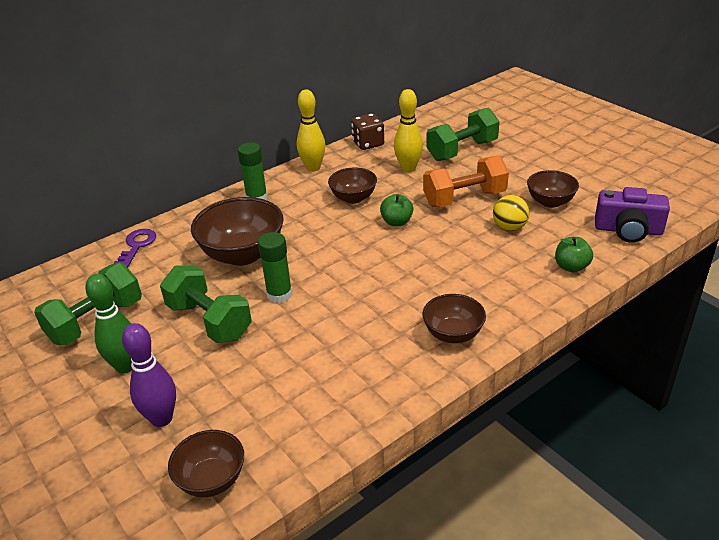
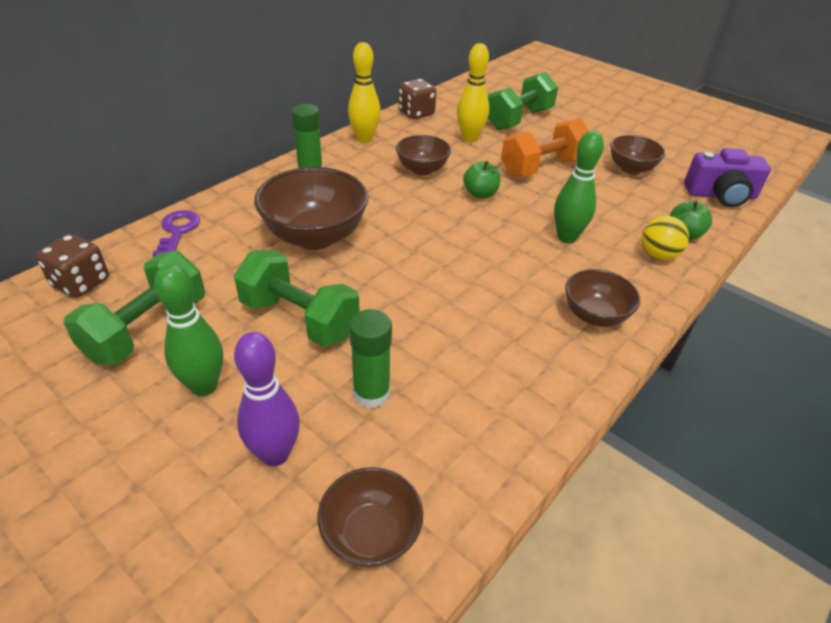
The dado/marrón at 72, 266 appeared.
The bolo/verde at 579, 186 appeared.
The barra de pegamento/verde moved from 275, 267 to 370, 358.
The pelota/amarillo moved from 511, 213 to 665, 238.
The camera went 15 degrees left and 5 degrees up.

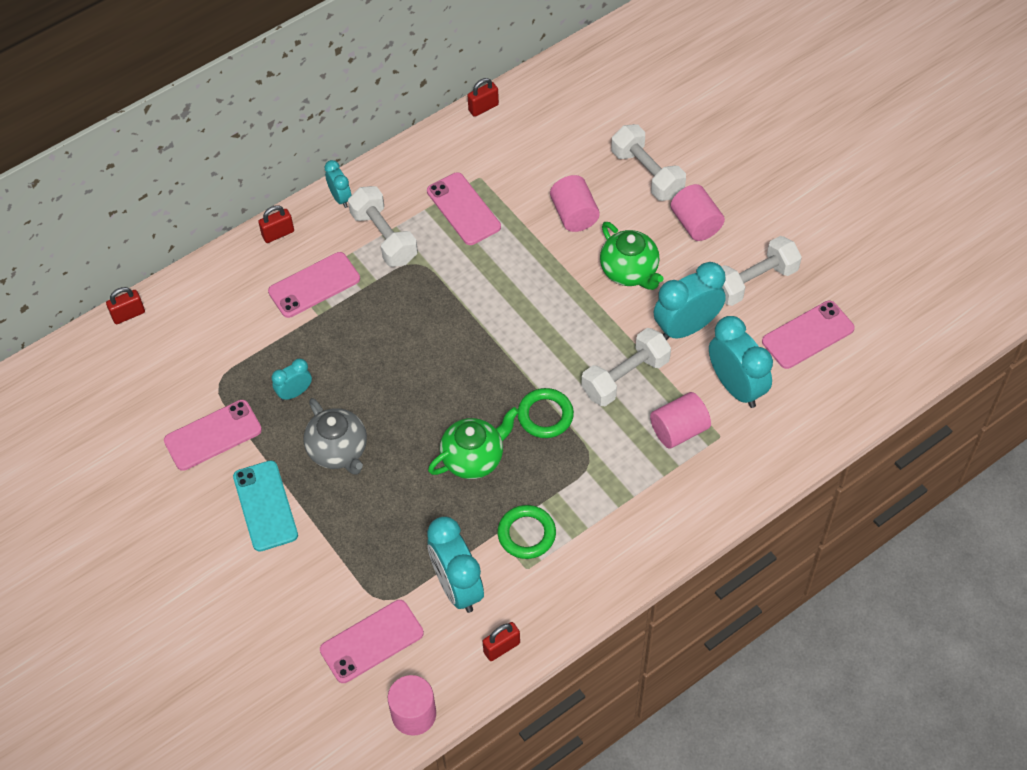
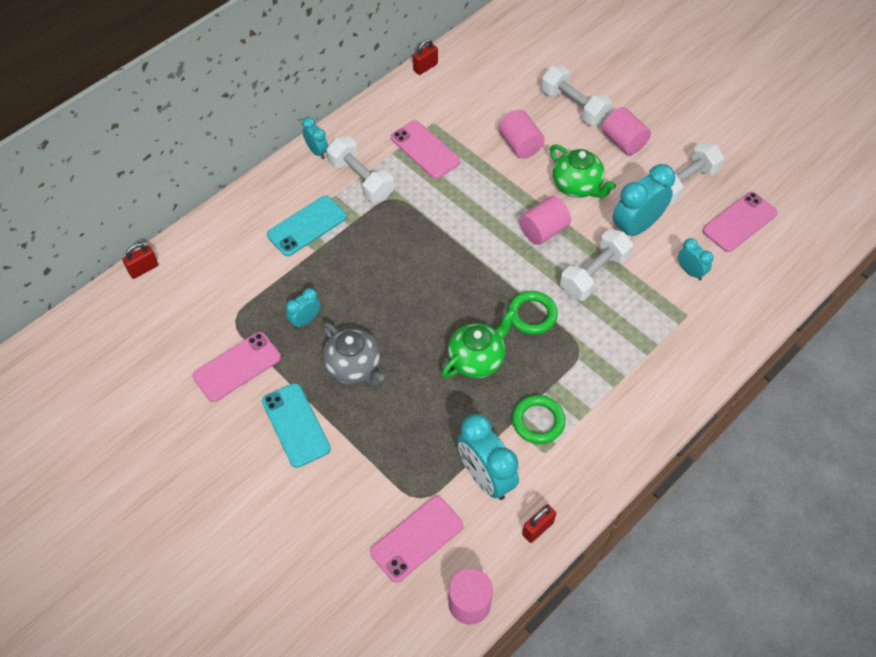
The candado/rojo at 276, 224 disappeared.
The cilindro/rosa moved from 680, 420 to 545, 220.
The móvil/rosa at 314, 285 became the móvil/turquesa at 306, 226.
The despertador/turquesa at 741, 362 changed to 0.53 times the size.
The camera went 10 degrees left and 0 degrees up.

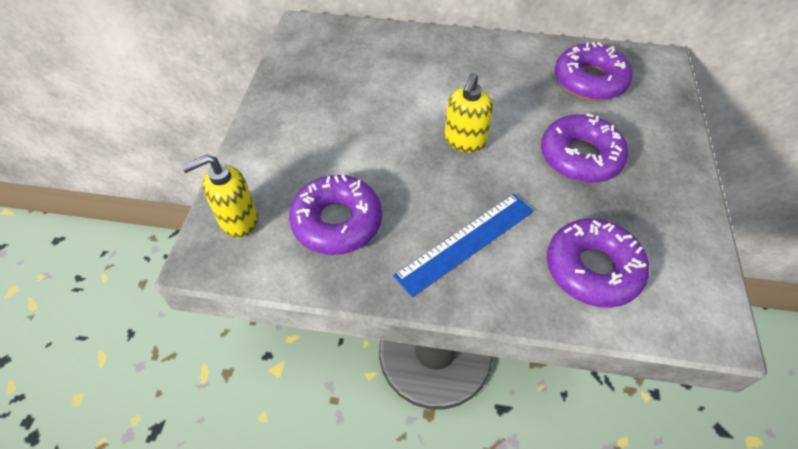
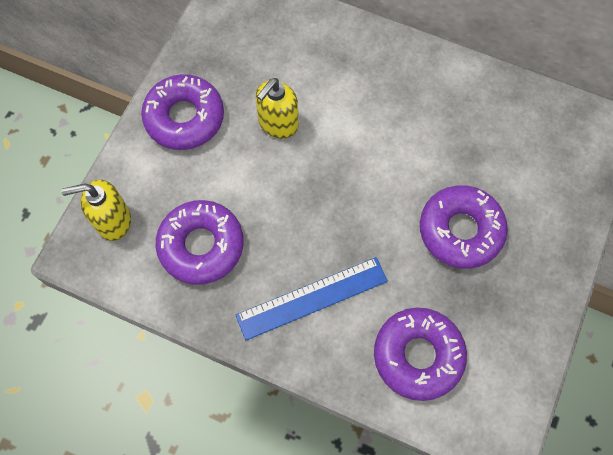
The dispensador de jabón/amarillo moved from 468, 112 to 276, 108.
The rosquilla/morado moved from 594, 71 to 182, 112.
The camera went 15 degrees right and 15 degrees up.

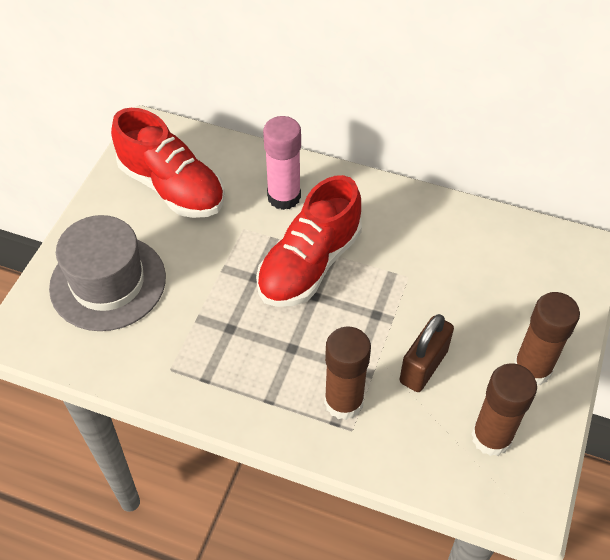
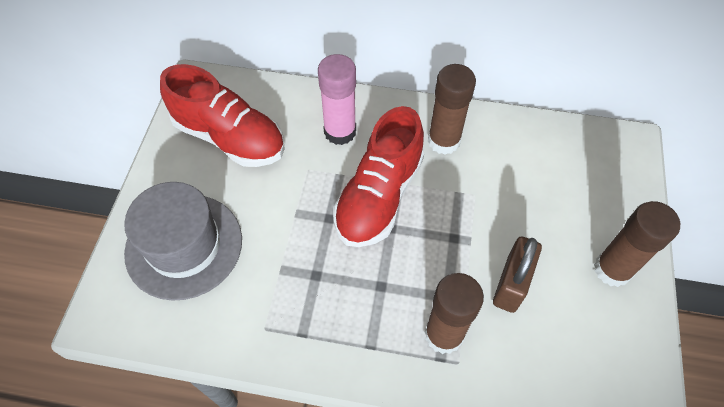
The barra de pegamento/marrón moved from 504, 409 to 452, 109.
The camera went 10 degrees left and 5 degrees up.

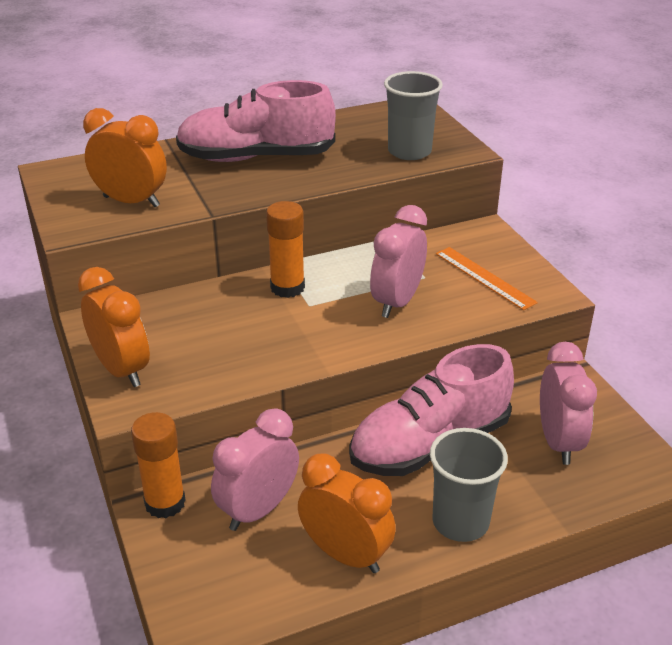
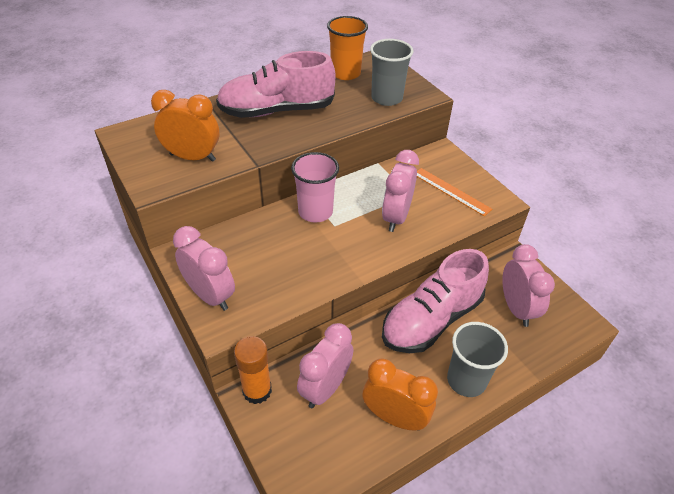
The vaso/naranja at 347, 48 appeared.
The barra de pegamento/naranja at 285, 249 was replaced by the vaso/rosa at 315, 187.
The despertador/naranja at 114, 327 became the despertador/rosa at 204, 268.
The camera went 10 degrees left and 10 degrees up.

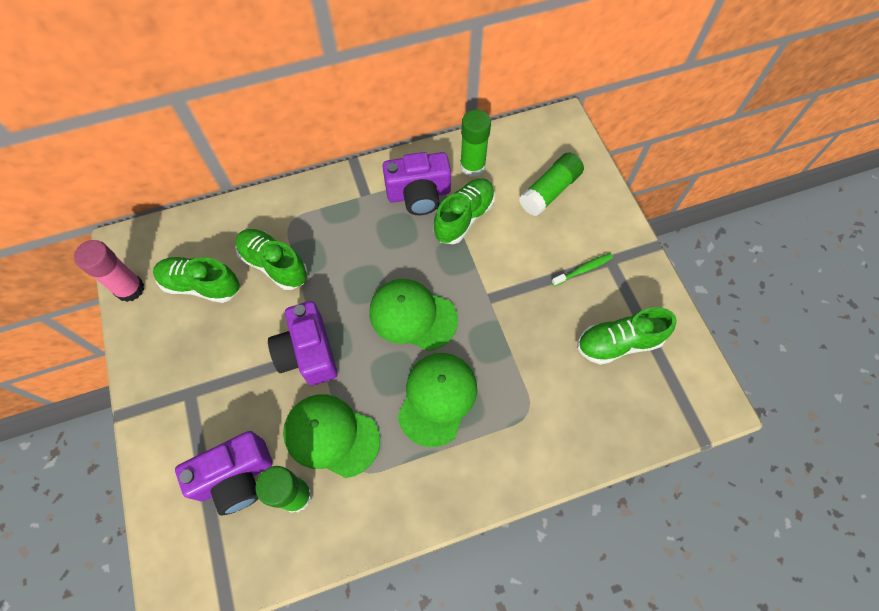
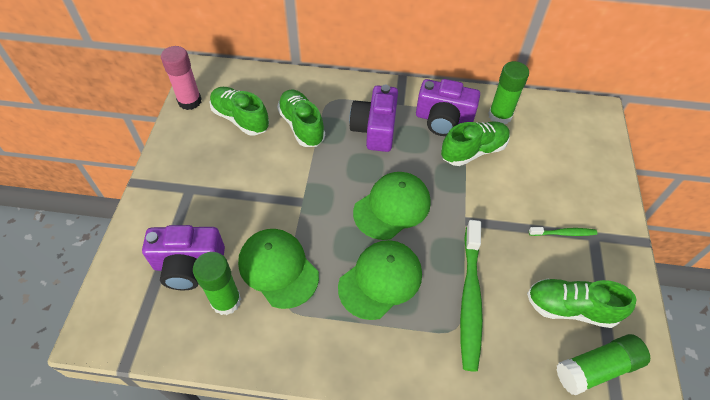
The cepillo de dientes/verde at 471, 296 appeared.
The cámara/morado moved from 303, 343 to 373, 118.
The barra de pegamento/verde moved from 551, 184 to 603, 364.
The gorra/verde at 413, 315 turned 90 degrees clockwise.
The camera went 25 degrees right and 10 degrees down.

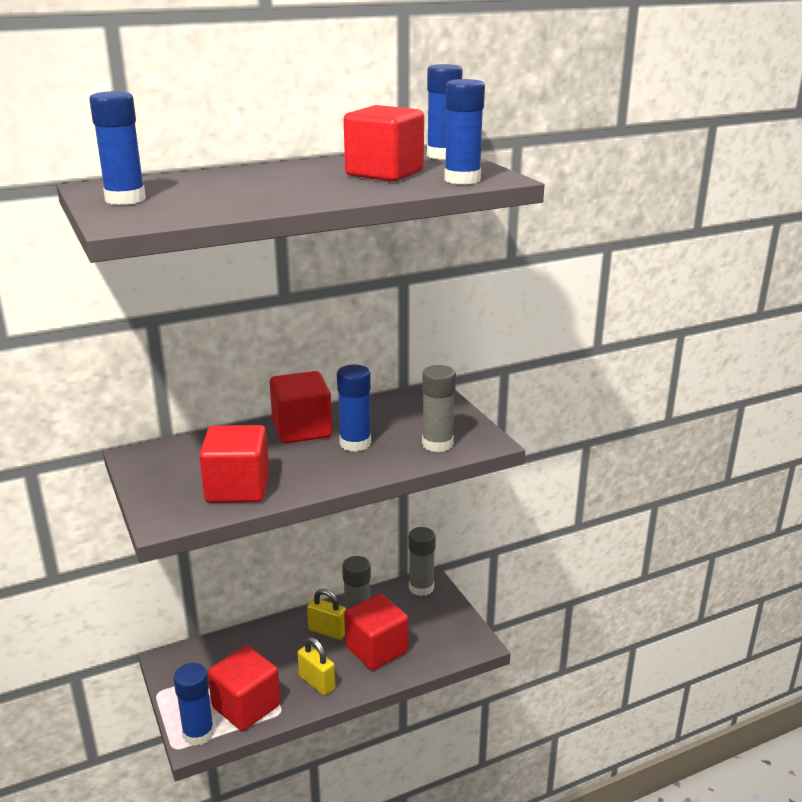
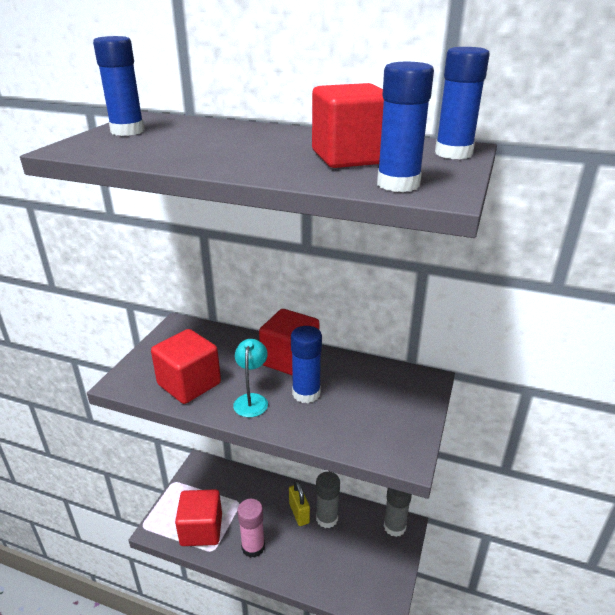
The barra de pegamento/azul at 194, 704 disappeared.
The cubo/rojo at 376, 632 disappeared.
The barra de pegamento/gris at 439, 408 disappeared.
The lámpara/turquesa at 250, 378 appeared.
The candado/amarillo at 316, 666 was replaced by the barra de pegamento/rosa at 251, 528.
The camera went 45 degrees right and 5 degrees up.

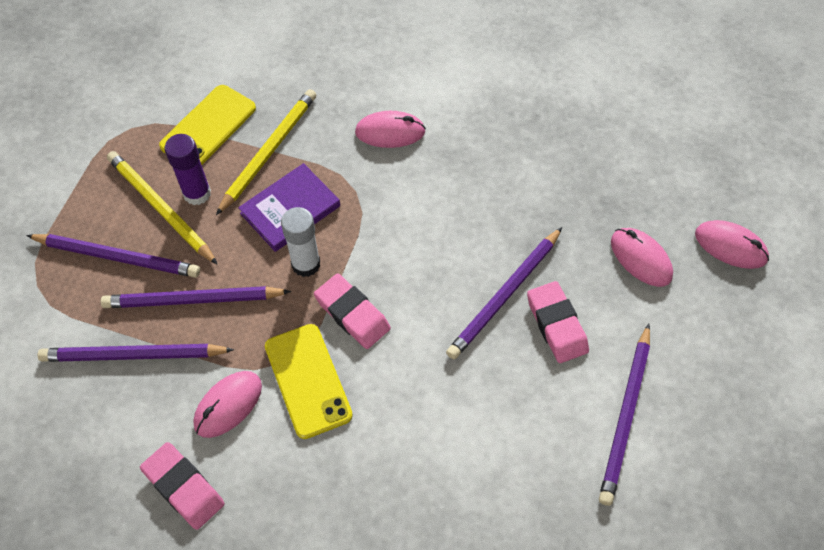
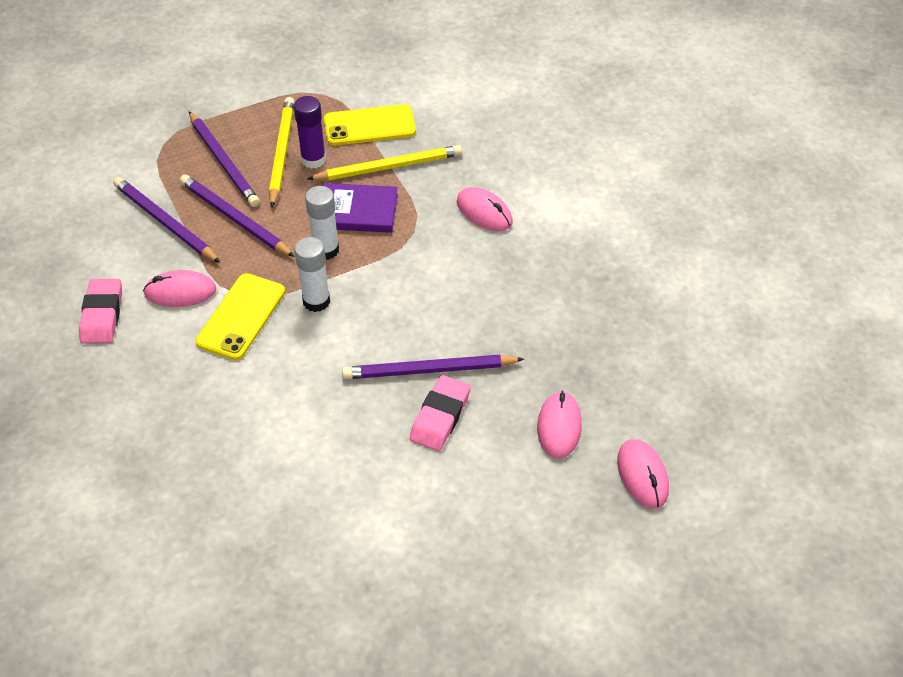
The lápiz/morado at 624, 415 disappeared.
The goma de borrar/rosa at 352, 311 was replaced by the barra de pegamento/blanco at 312, 274.
The camera went 45 degrees right and 10 degrees down.

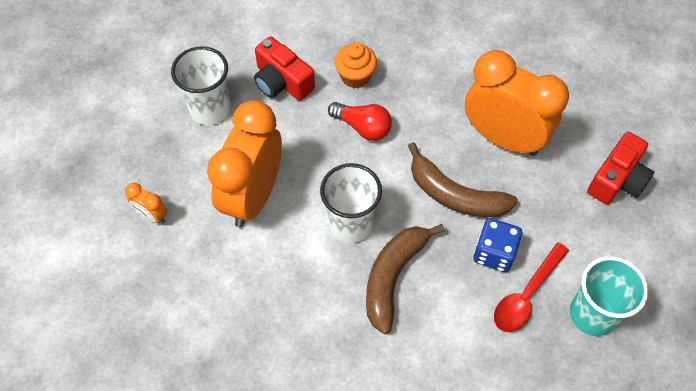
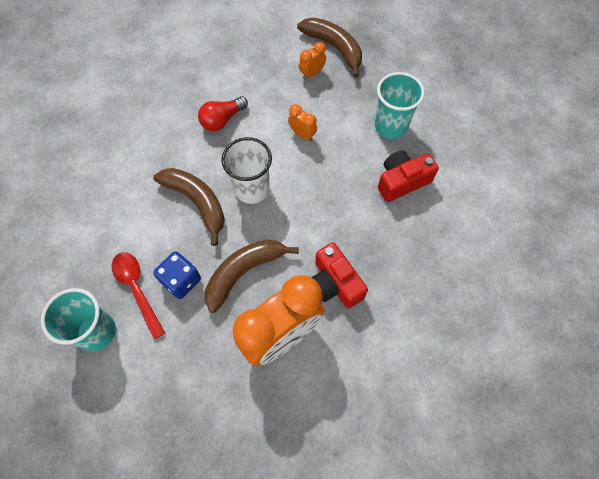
The magdalena/naranja at 355, 65 disappeared.
The plátano/marrón at 329, 47 appeared.
The bombilla/rojo moved from 360, 121 to 223, 113.
The cámara/rojo moved from 620, 168 to 339, 275.
The vaso/blanco at 200, 85 became the vaso/turquesa at 400, 105.
The despertador/naranja at 244, 164 changed to 0.41 times the size.
The camera went 110 degrees right and 5 degrees up.

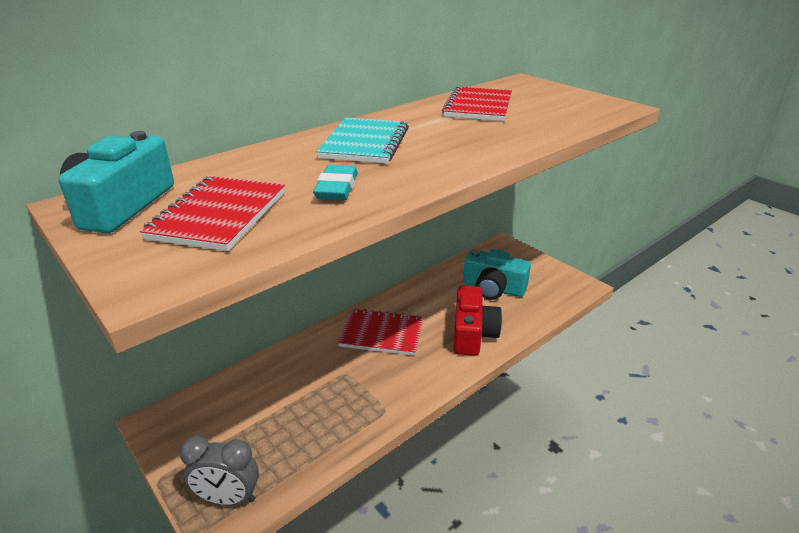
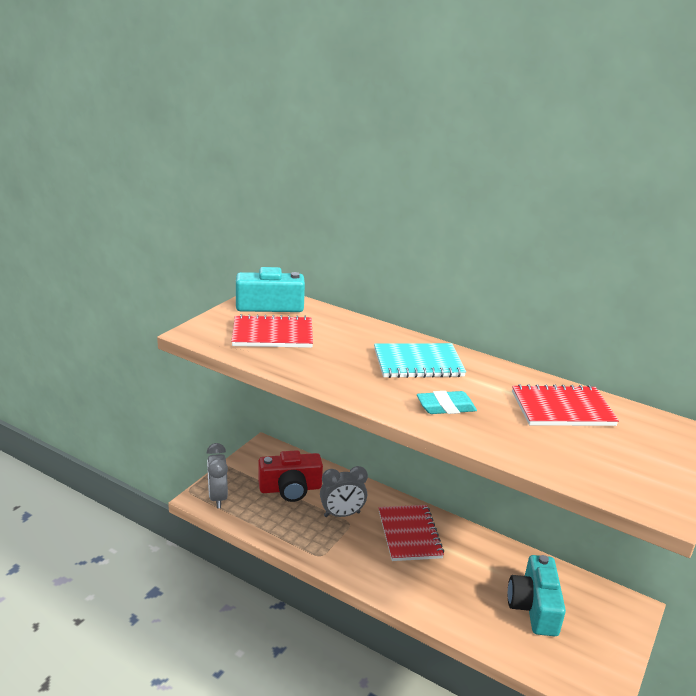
The despertador/gris at 344, 491 appeared.
The goma de borrar/turquesa moved from 335, 182 to 447, 402.
The cámara/rojo moved from 477, 321 to 290, 476.
The camera went 70 degrees right and 5 degrees down.

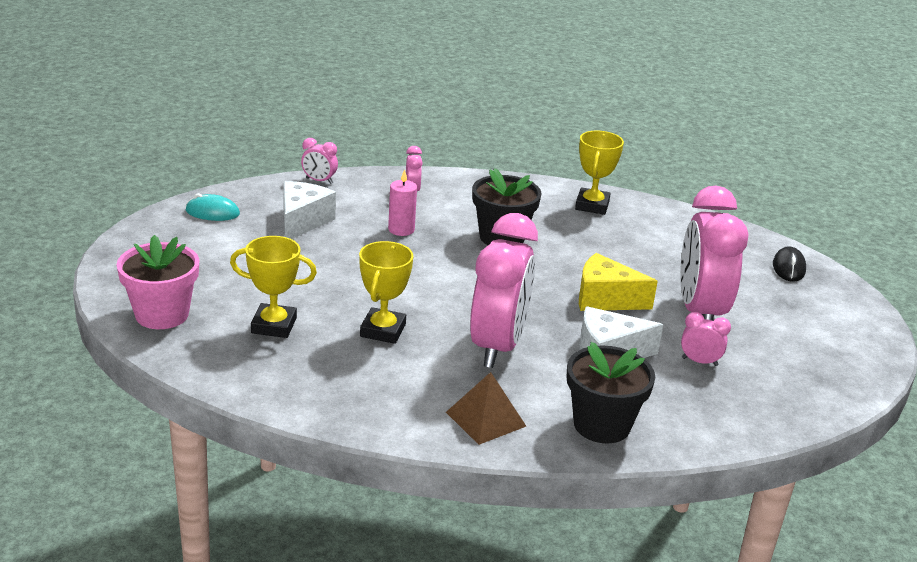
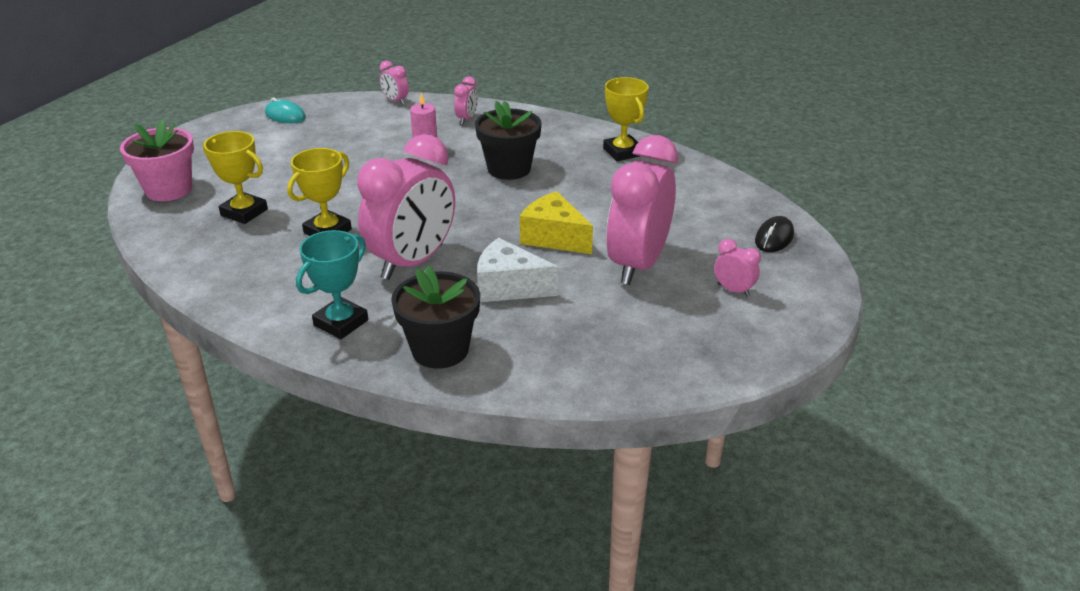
The queso/blanco at 309, 210 disappeared.
The despertador/rosa moved from 706, 339 to 737, 268.
The pirámide/marrón at 486, 408 was replaced by the trofeo/turquesa at 332, 284.
The trofeo/amarillo at 599, 173 turned 60 degrees counterclockwise.
The camera went 25 degrees right and 5 degrees up.

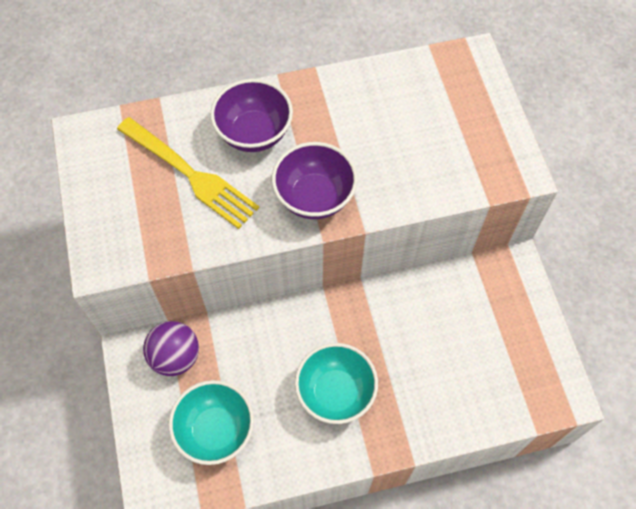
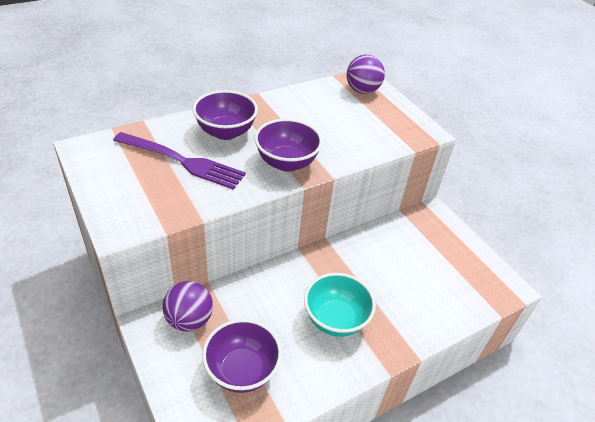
The pelota/morado at 365, 74 appeared.
The tenedor/amarillo at 188, 173 became the tenedor/morado at 179, 161.
The cuenco/turquesa at 211, 422 became the cuenco/morado at 242, 356.
The camera went 20 degrees left and 20 degrees down.

